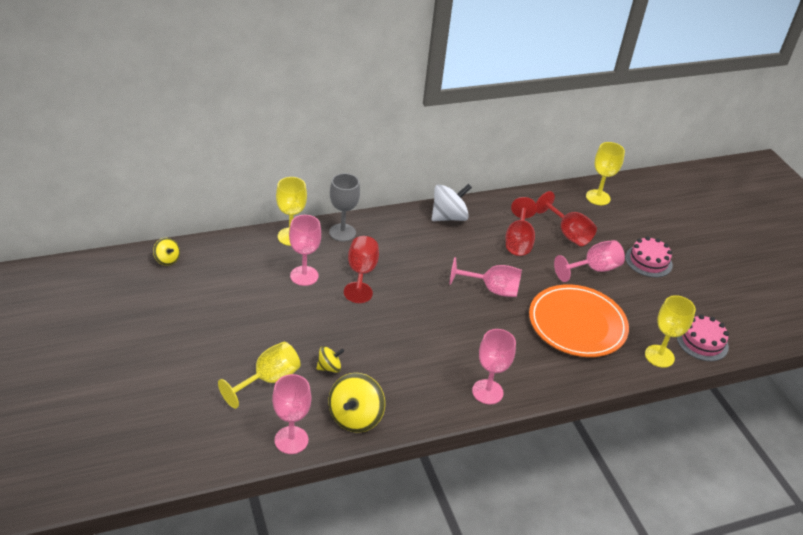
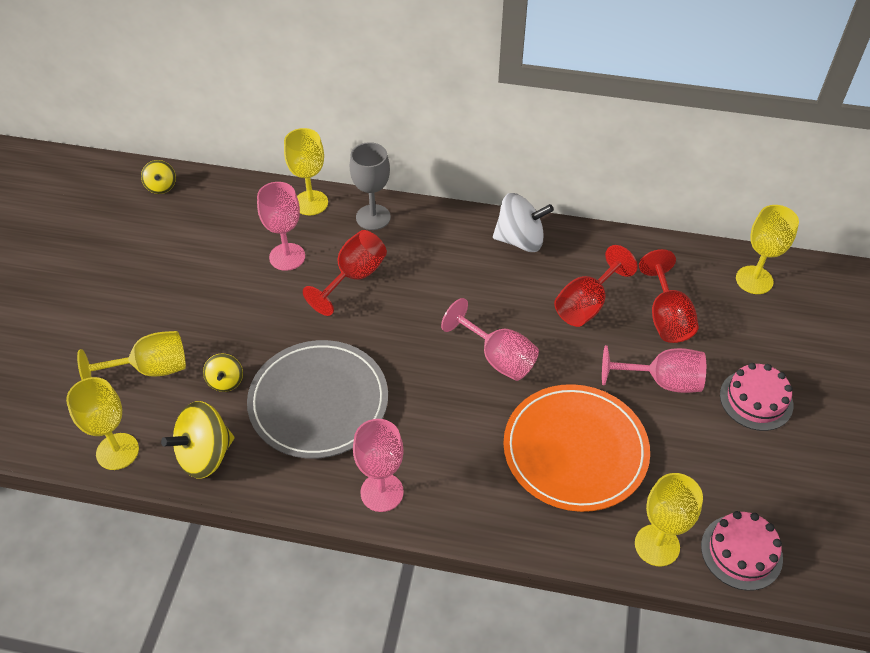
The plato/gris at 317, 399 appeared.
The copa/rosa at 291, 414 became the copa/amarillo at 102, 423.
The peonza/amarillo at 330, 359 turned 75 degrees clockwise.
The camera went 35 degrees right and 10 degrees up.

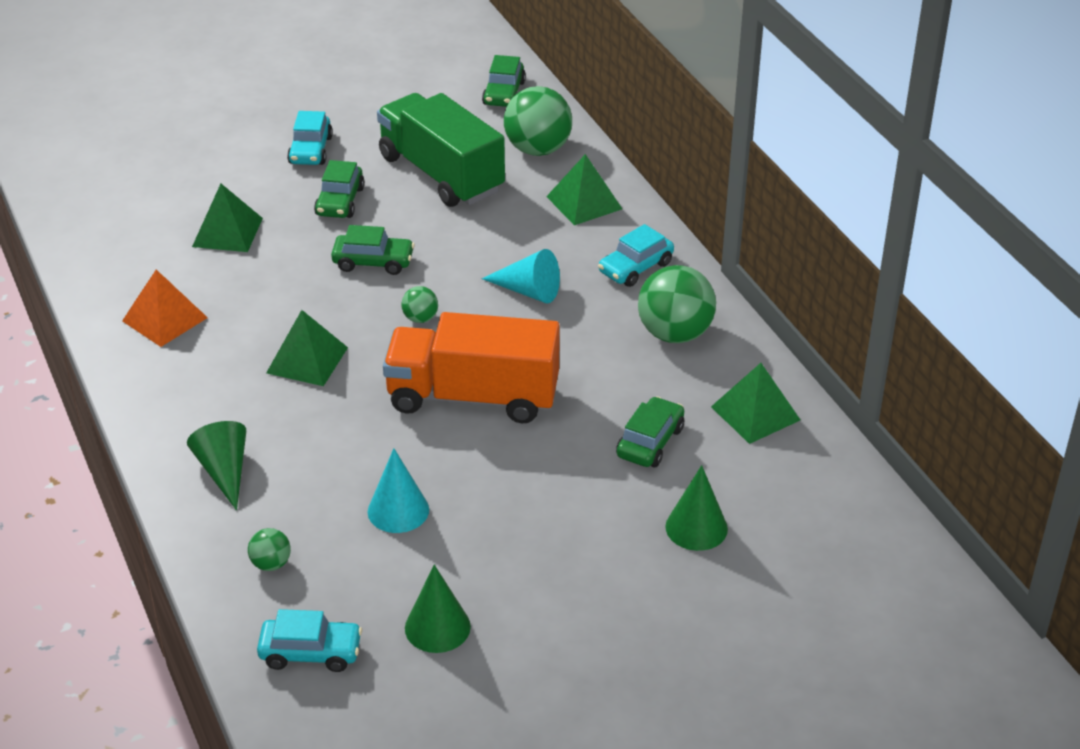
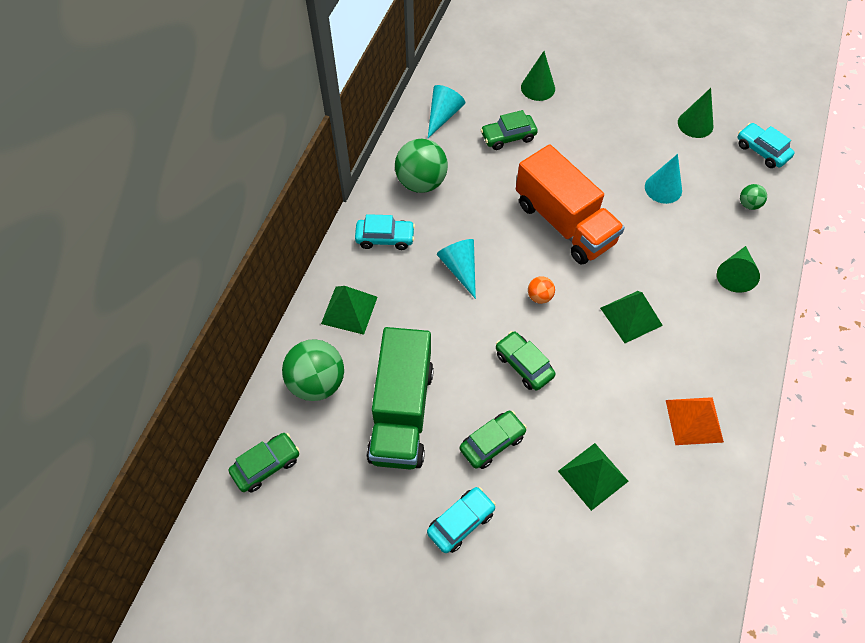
The pirámide/verde at 755, 403 was replaced by the cono/turquesa at 446, 111.
The pelota/verde at 419, 304 became the pelota/naranja at 541, 290.
The camera went 135 degrees left and 20 degrees up.

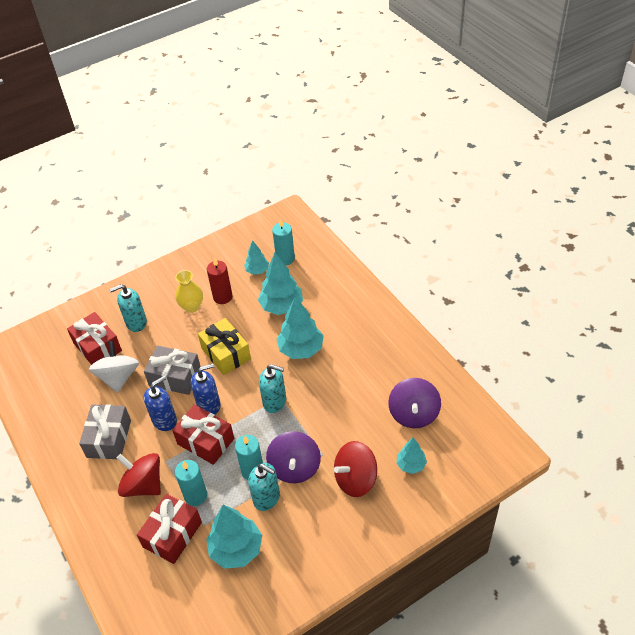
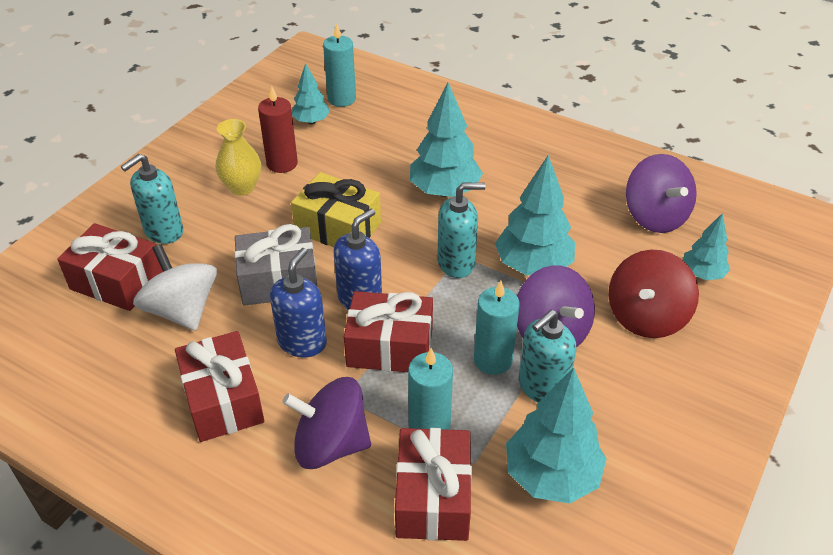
The árbol/turquesa moved from 280, 284 to 535, 215.
The regalo/gris at 105, 431 became the regalo/rojo at 219, 386.
The peonza/rojo at 139, 475 became the peonza/morado at 326, 423.
The dispensador de jabón/turquesa at 264, 487 turned 135 degrees clockwise.
The camera went 30 degrees left and 5 degrees down.

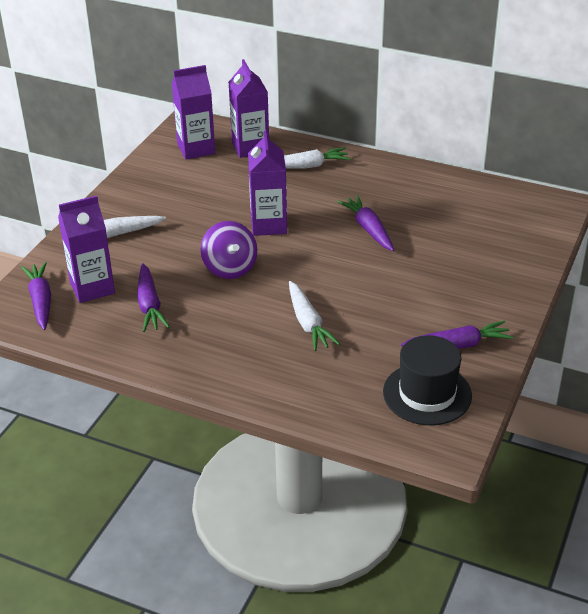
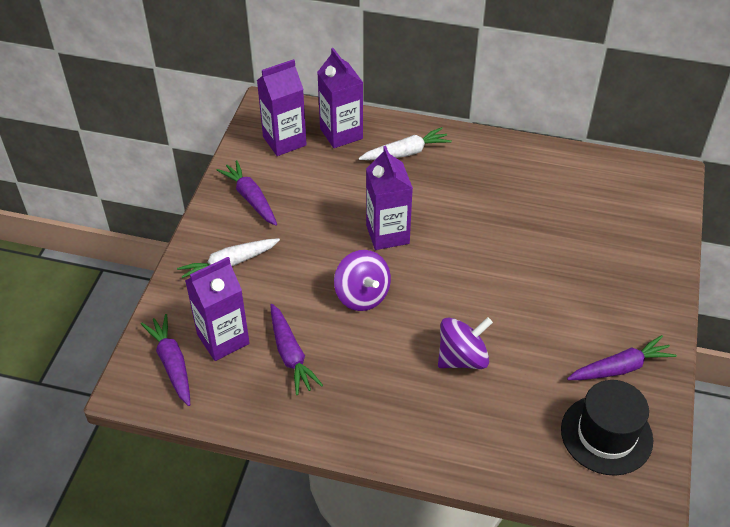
The zanahoria/morado moved from 365, 223 to 247, 193.
The zanahoria/blanco at 314, 316 was replaced by the peonza/morado at 465, 343.
The camera went 10 degrees left and 10 degrees up.

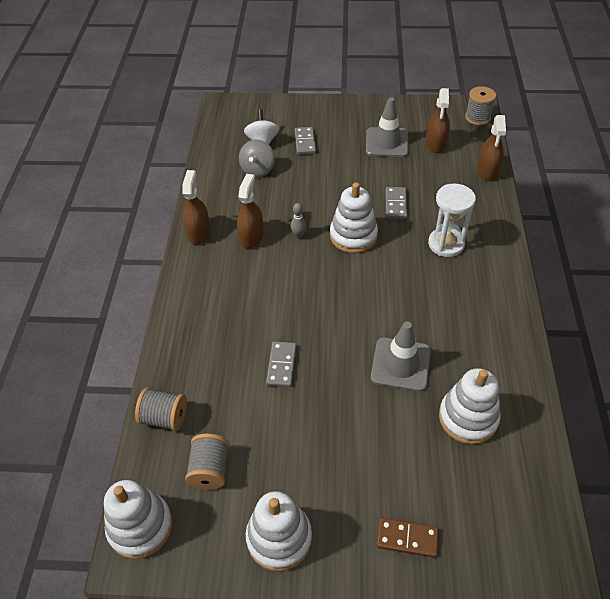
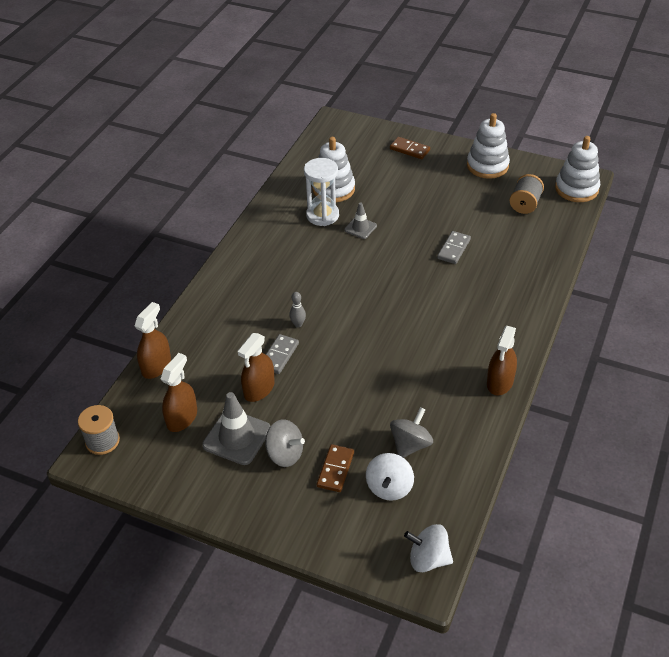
The carrete/gris at 161, 409 disappeared.
The juguete apilable/blanco at 354, 217 disappeared.
The peonza/gris at 285, 443 appeared.
The peonza/blanco at 428, 548 appeared.
The pulverizador/marrón moved from 250, 211 to 256, 367.
The bolo/gris moved from 299, 220 to 297, 310.
The reloj de arena/blanco moved from 452, 220 to 321, 192.
The ficha de dominó/gris at 305, 141 became the ficha de dominó/marrón at 335, 468.
The cono de tráfico/gris at 401, 356 changed to 0.58 times the size.
The camera went 160 degrees left and 5 degrees down.

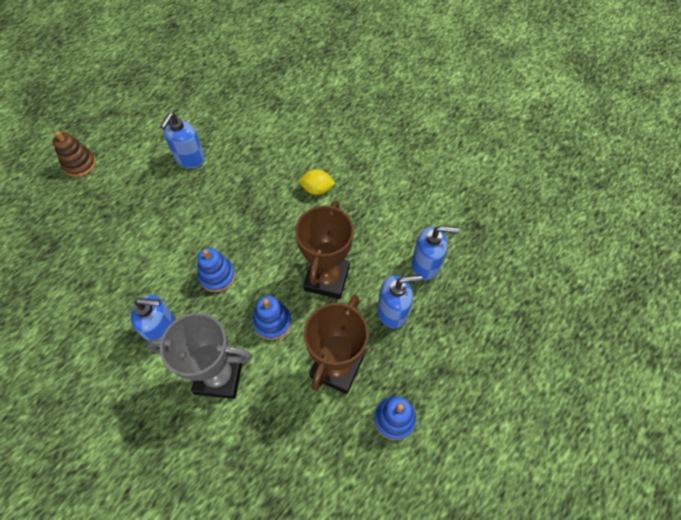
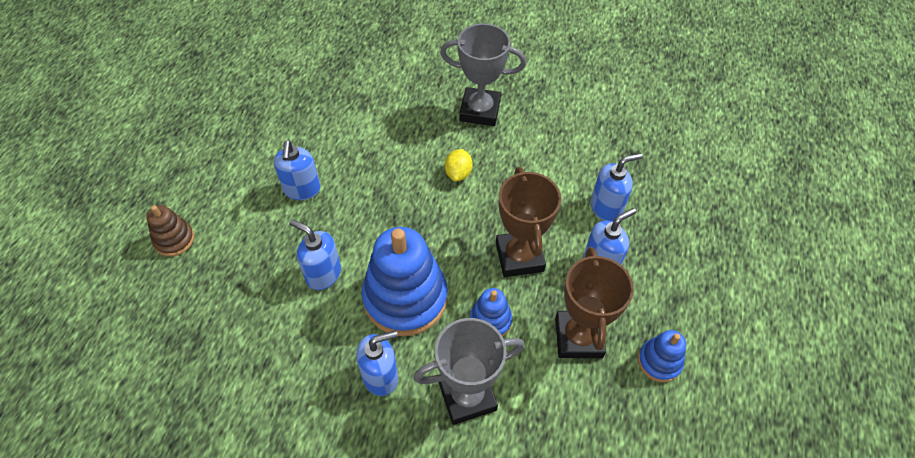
The dispensador de jabón/azul at 315, 254 appeared.
The trofeo/gris at 483, 74 appeared.
The limón/amarillo at 317, 182 turned 60 degrees counterclockwise.
The juguete apilable/azul at 216, 270 changed to 2.02 times the size.
The camera went 25 degrees left and 5 degrees down.

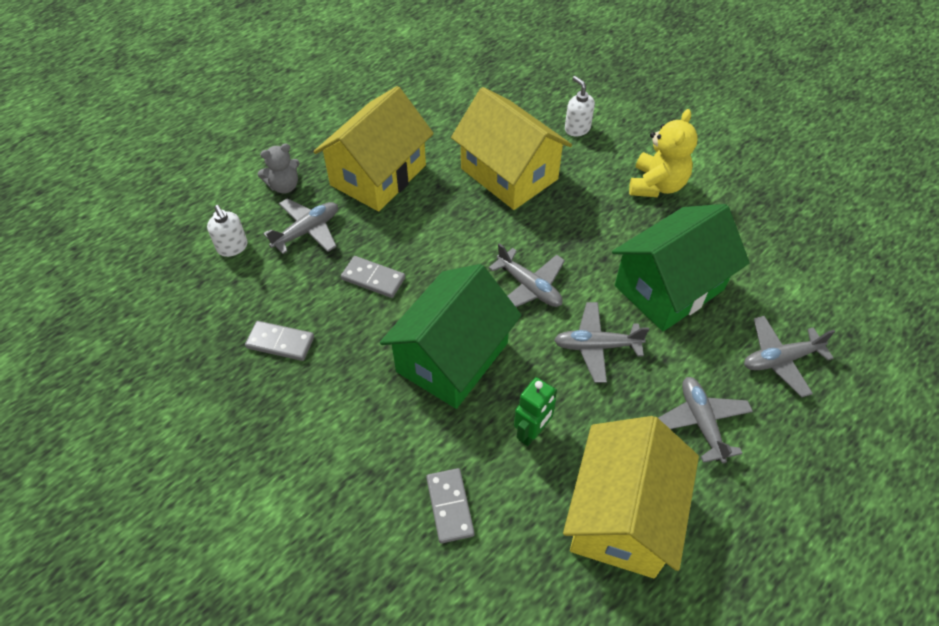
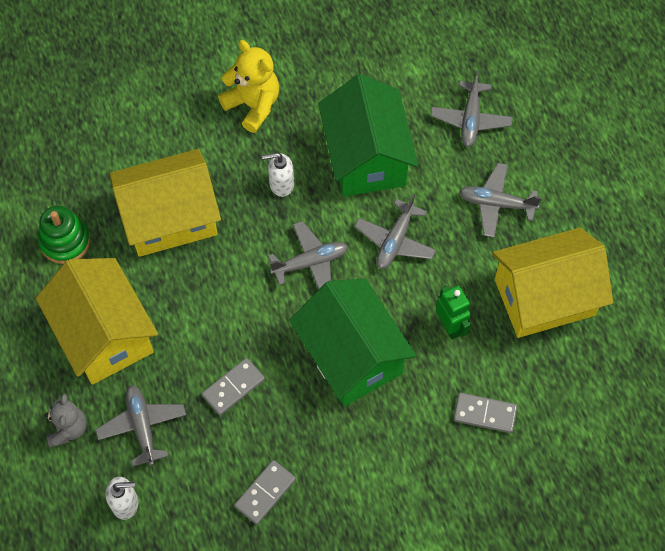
The juguete apilable/verde at 64, 235 appeared.
The dispensador de jabón/blanco moved from 580, 106 to 278, 175.
The casa/amarillo at 631, 497 turned 60 degrees counterclockwise.
The camera went 65 degrees left and 10 degrees up.

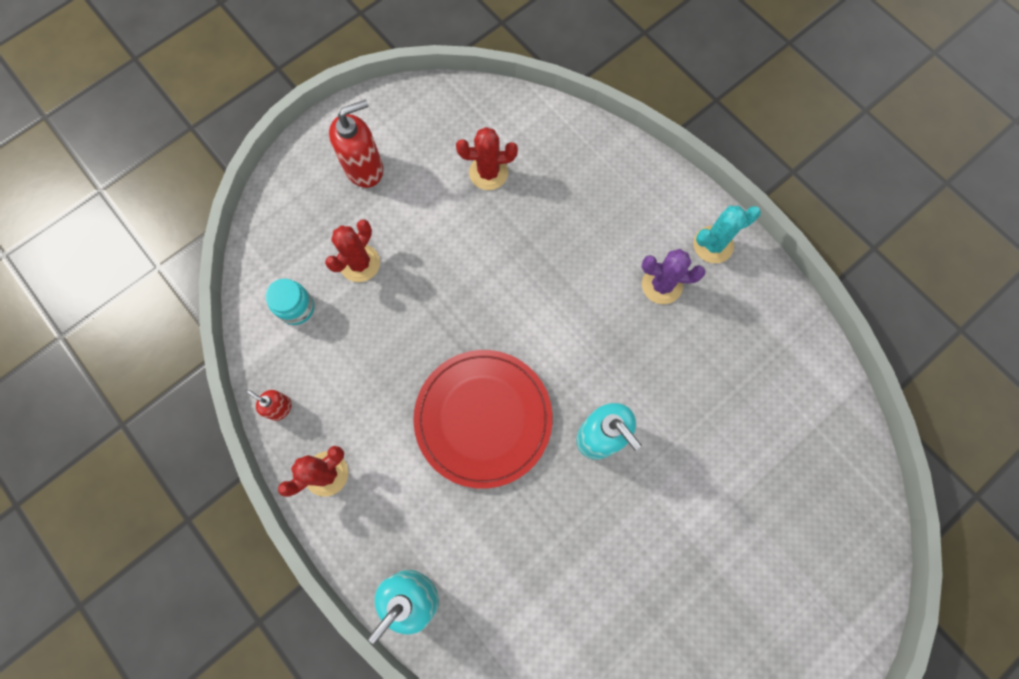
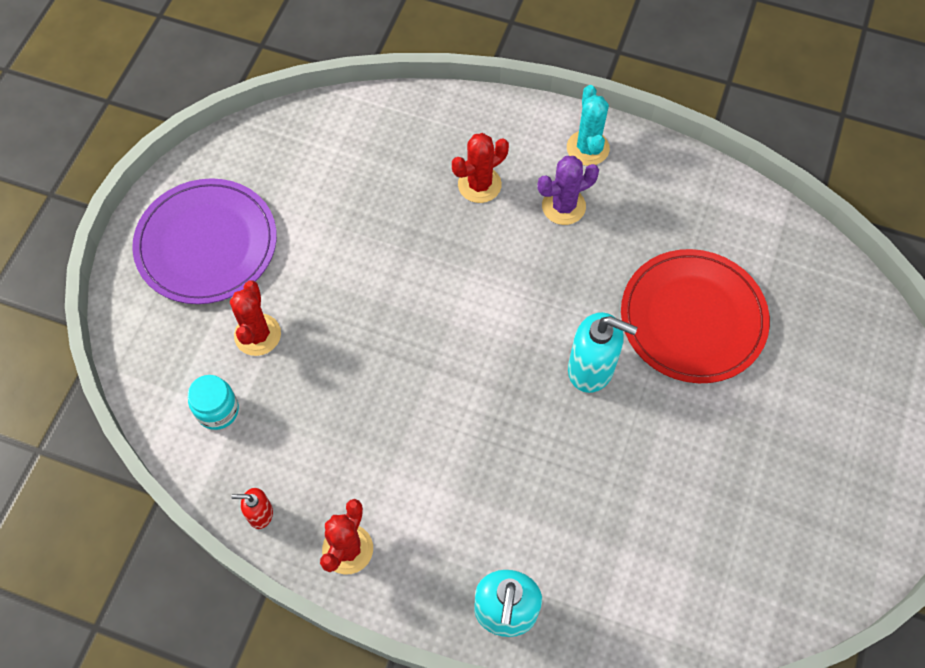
The plato/rojo moved from 482, 419 to 695, 316.
The cactus/rojo moved from 487, 158 to 480, 168.
The dispensador de jabón/rojo at 356, 143 was replaced by the plato/morado at 204, 241.
The cactus/turquesa at 727, 234 turned 45 degrees counterclockwise.
The camera went 30 degrees left and 10 degrees down.

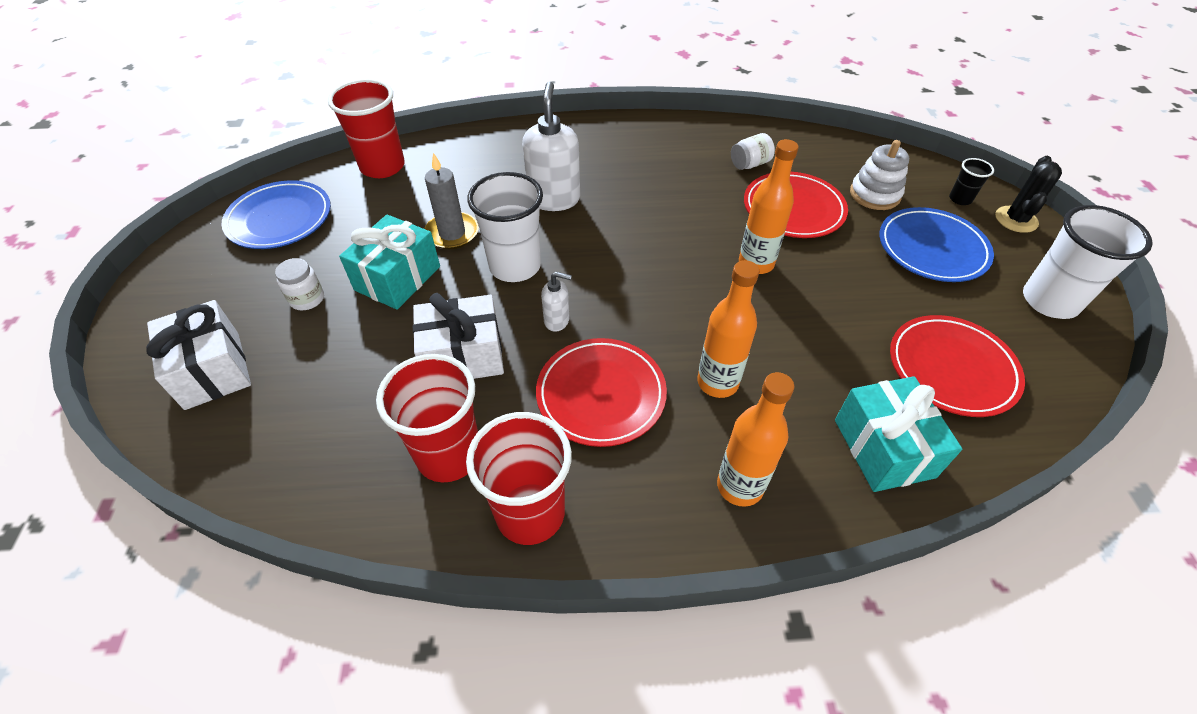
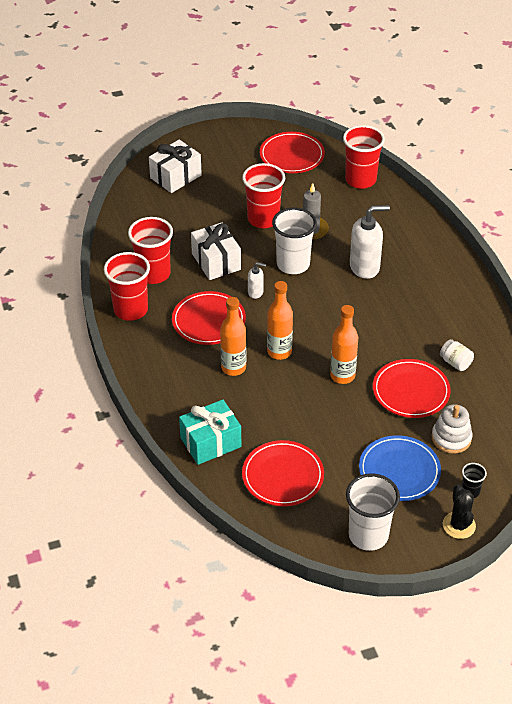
The tarro/blanco at 299, 284 disappeared.
The botella/naranja moved from 756, 439 to 280, 320.
The regalo/turquesa at 389, 262 was replaced by the vaso/rojo at 263, 195.
The plato/azul at 276, 214 became the plato/rojo at 292, 152.
The dispensador de jabón/blanco at 556, 302 turned 75 degrees counterclockwise.
The cactus/negro at 1028, 194 turned 75 degrees clockwise.
The camera went 75 degrees right and 5 degrees down.

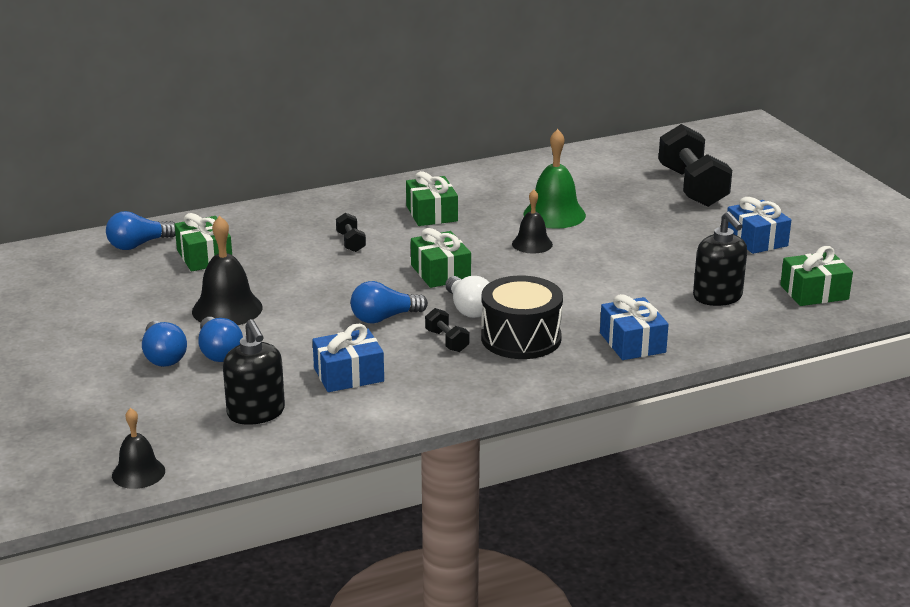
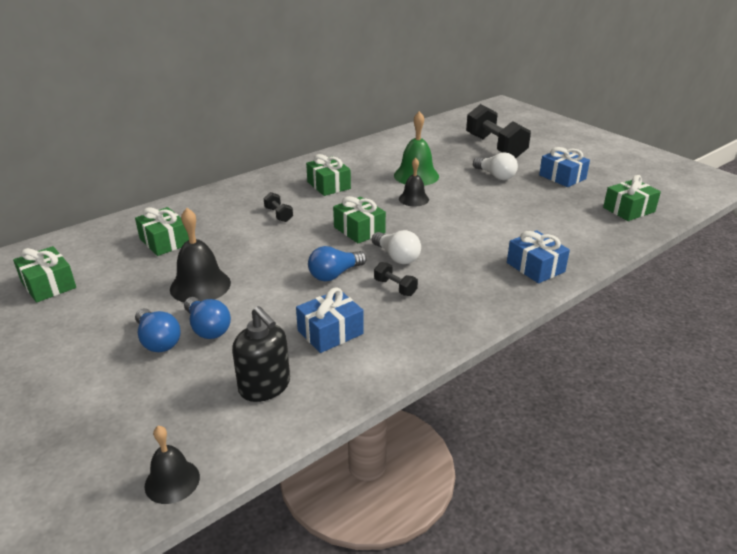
The bombilla/azul at 140, 230 disappeared.
The tambor/negro at 522, 317 disappeared.
The dispensador de jabón/negro at 720, 258 disappeared.
The regalo/verde at 44, 274 appeared.
The bombilla/blanco at 495, 166 appeared.
The camera went 15 degrees left and 5 degrees up.

